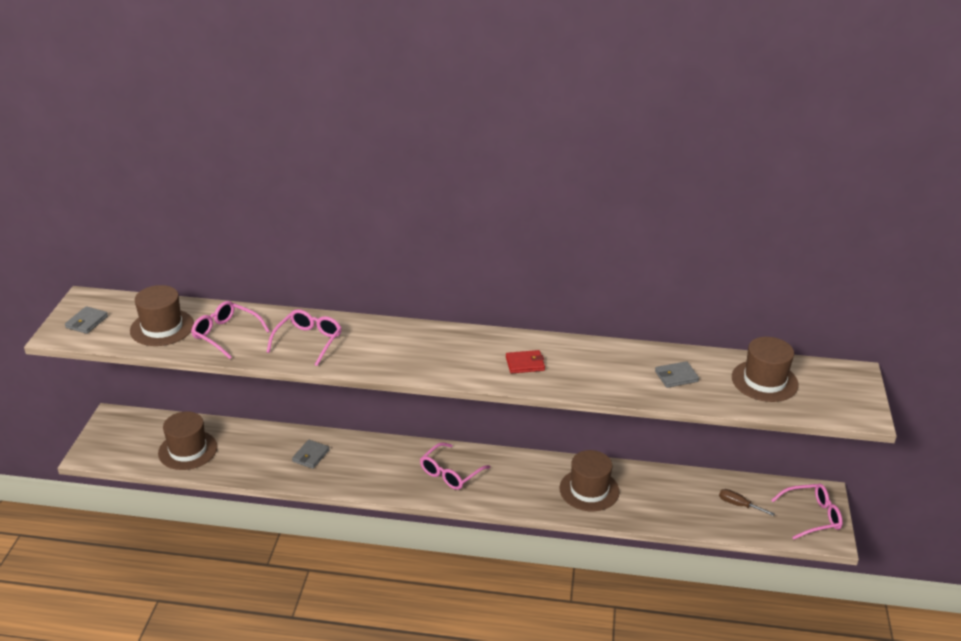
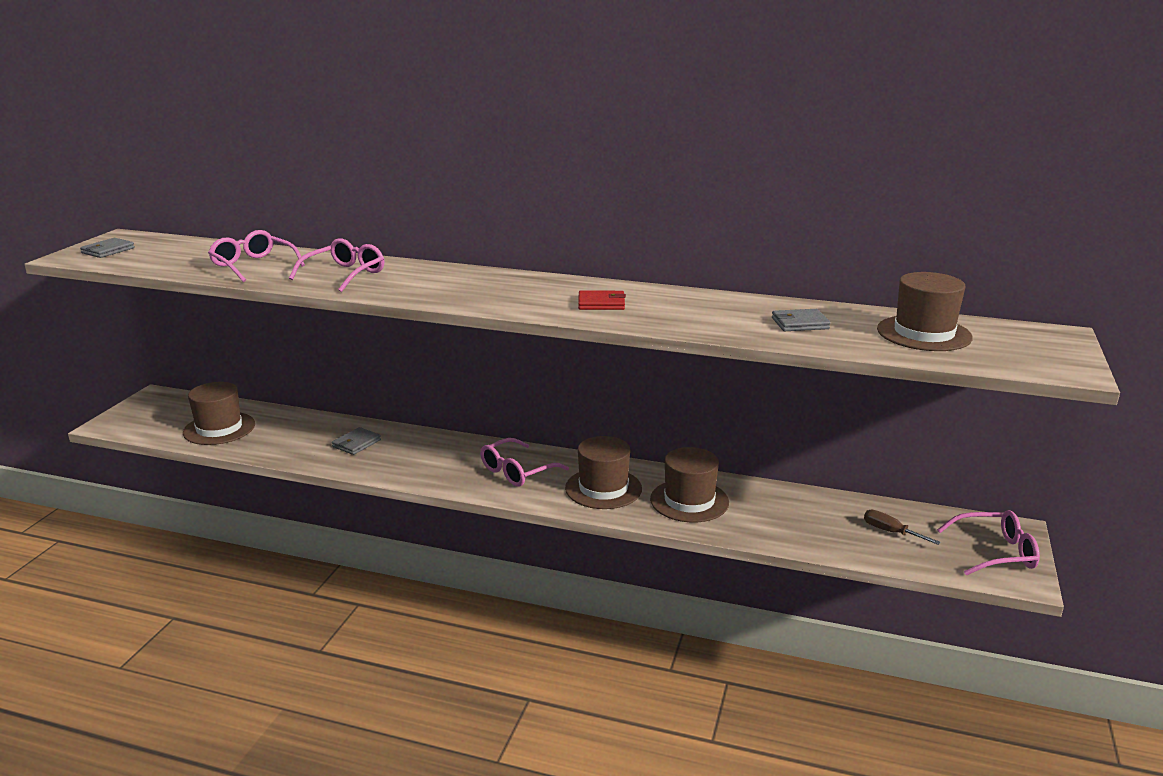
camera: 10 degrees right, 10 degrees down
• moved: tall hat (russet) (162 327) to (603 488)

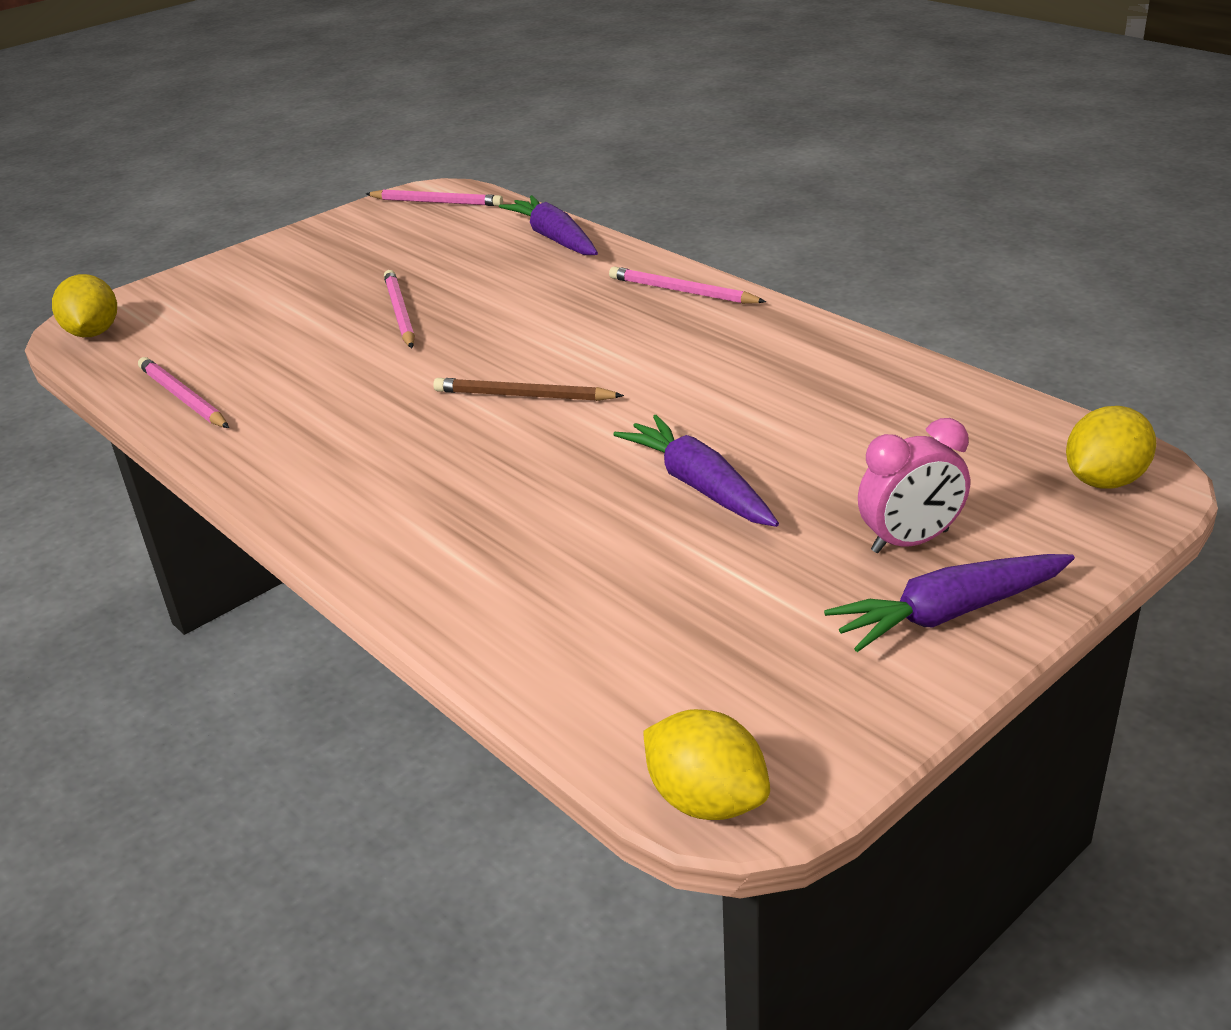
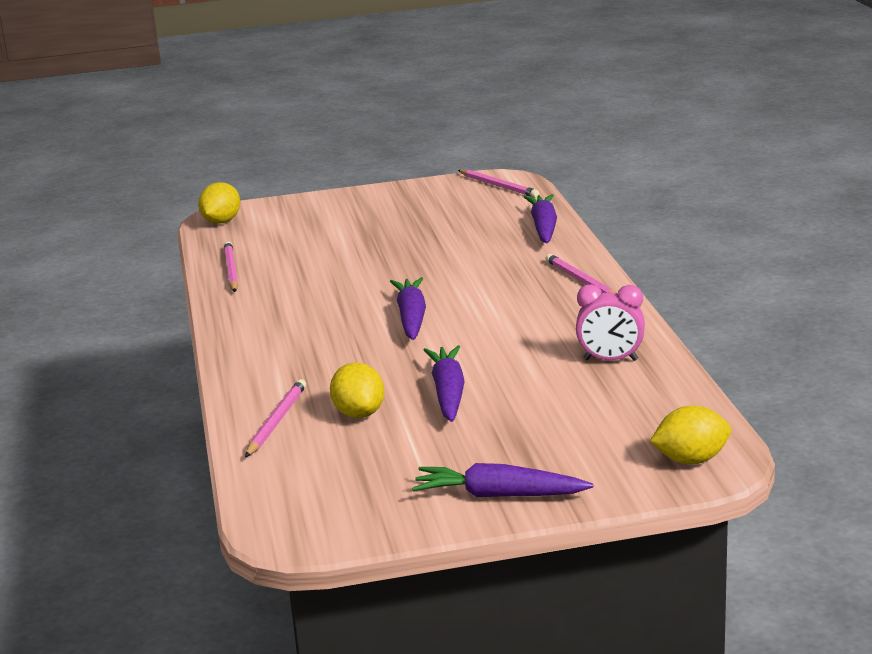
camera: 30 degrees right, 10 degrees down
• moved: wooden pencil (pink) (400 313) to (276 421)
• replaced: wooden pencil (russet) (524 396) to root vegetable (purple) (411 318)
• moved: clock (pink) (910 541) to (610 360)
• moved: citrus fruit (golden) (706 800) to (359 413)

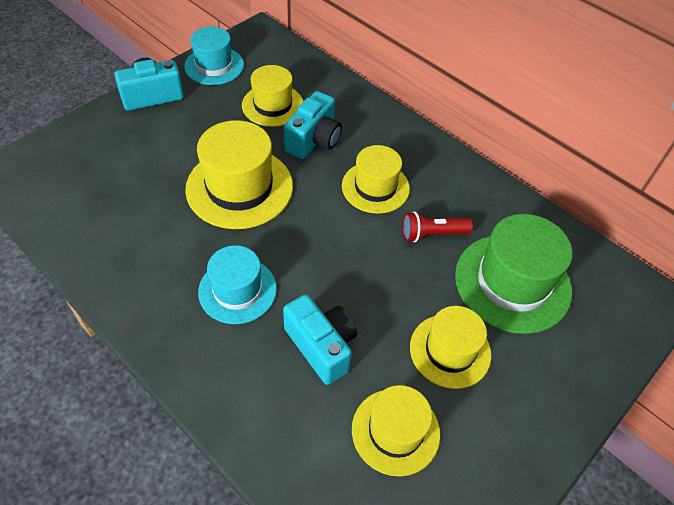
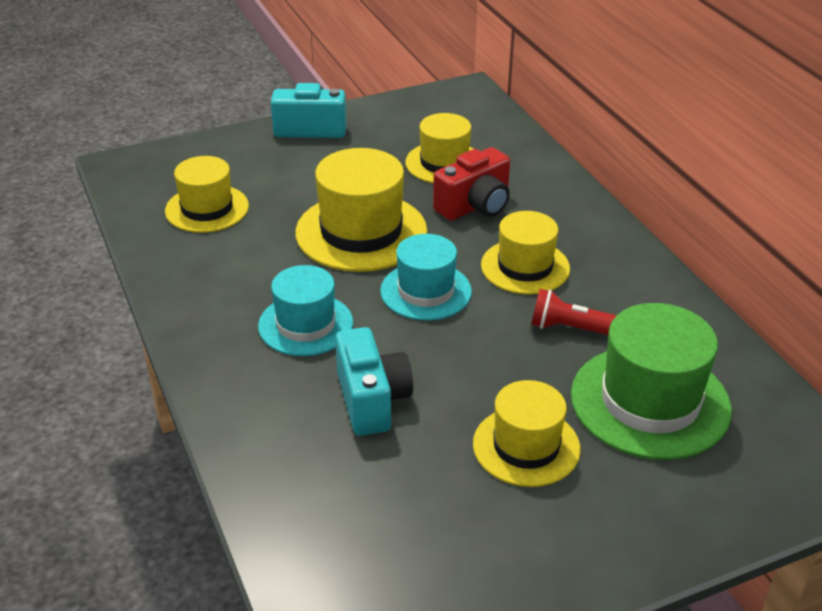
camera: 25 degrees right, 15 degrees down
• moved: tall hat (teal) (214 66) to (426 291)
• recoloured: photo camera (teal) (314 140) to photo camera (red) (475 206)
• moved: tall hat (golden) (395 431) to (207 209)

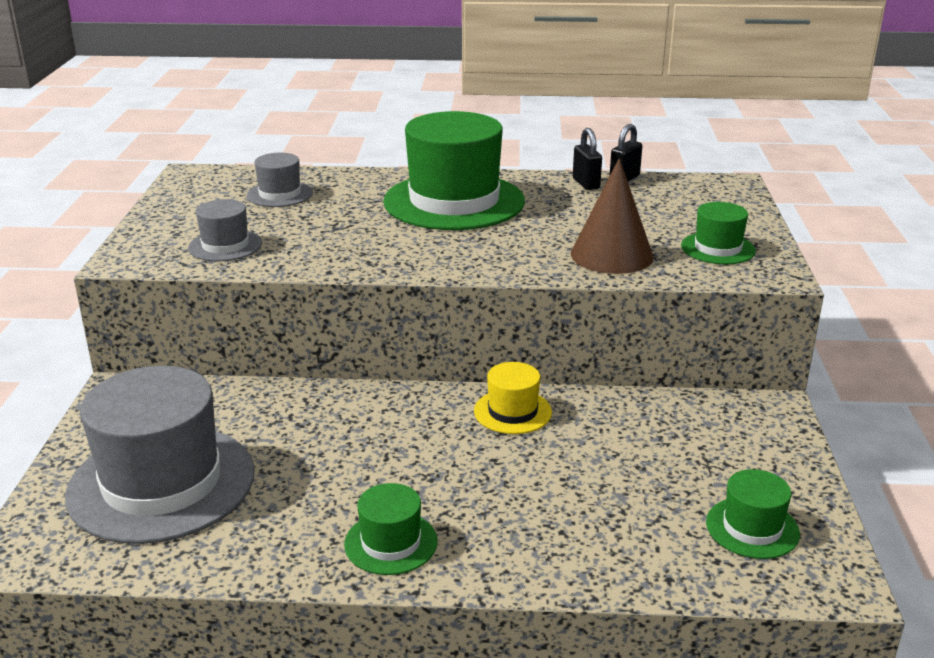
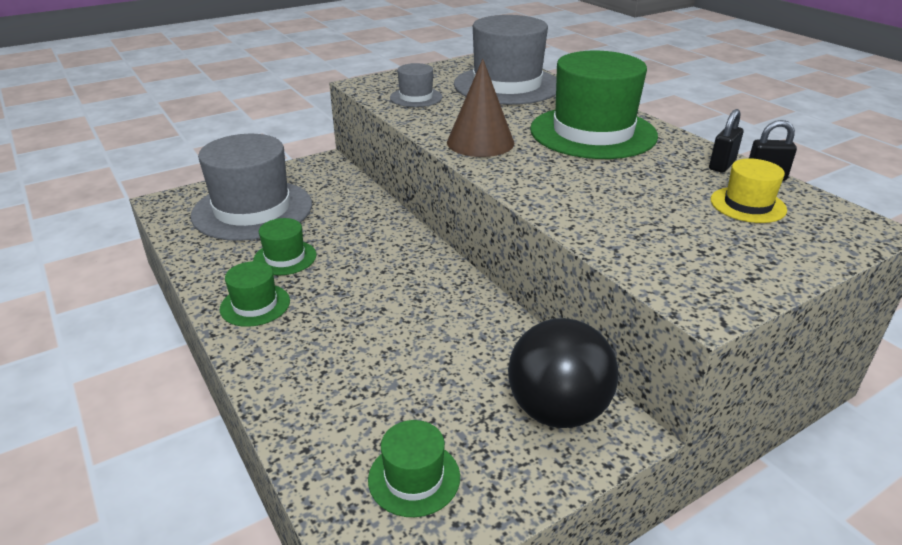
camera: 55 degrees right, 5 degrees up
• resized: tall hat (gray) (280 194) = (507 85) x2.12
• moved: solid cone (russet) (611 255) to (480 142)
• moved: tall hat (emerald) (718 248) to (285 258)
• moved: tall hat (golden) (512 411) to (747 205)
• added: ball (black) (557 410)

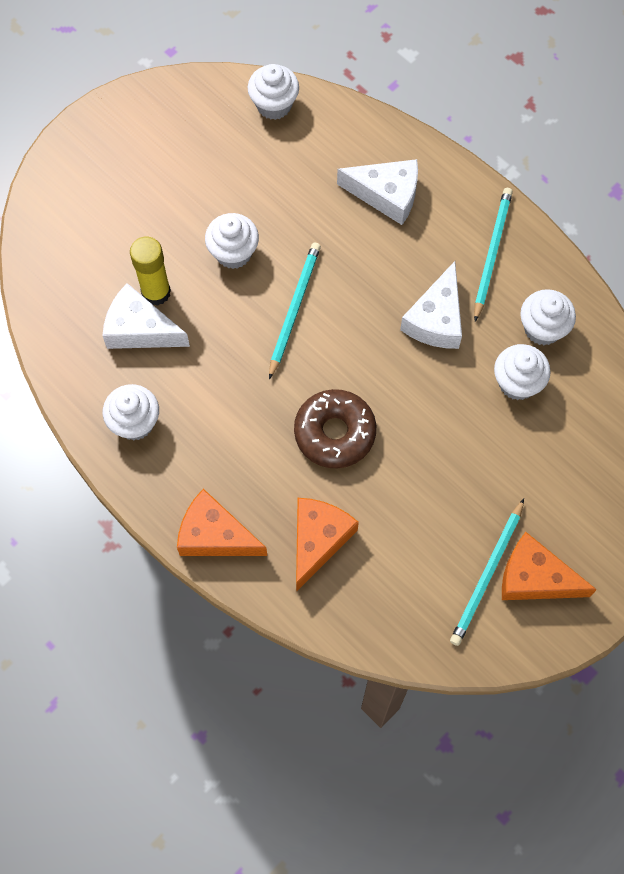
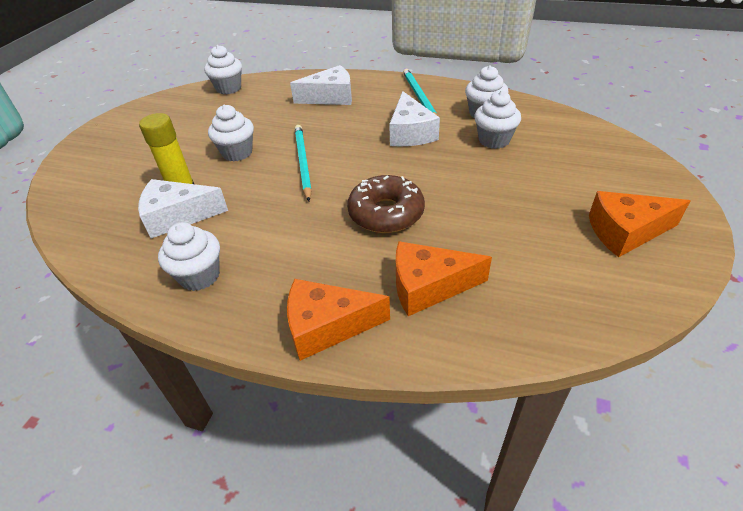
camera: 25 degrees left, 25 degrees down
• turned: cheese (orange-coloured) (318 540) = (428 286) 90 degrees counterclockwise
• removed: wooden pencil (teal) (487 574)

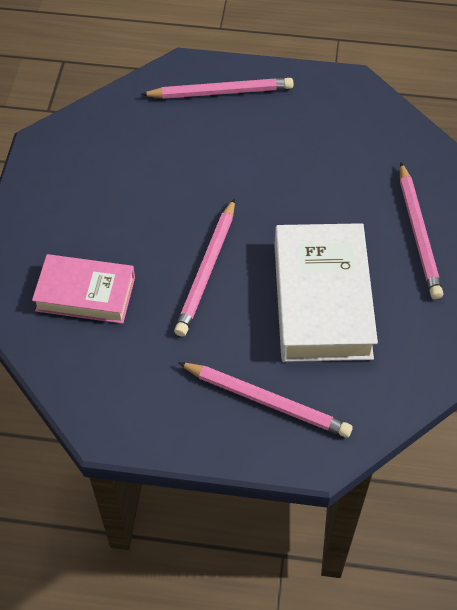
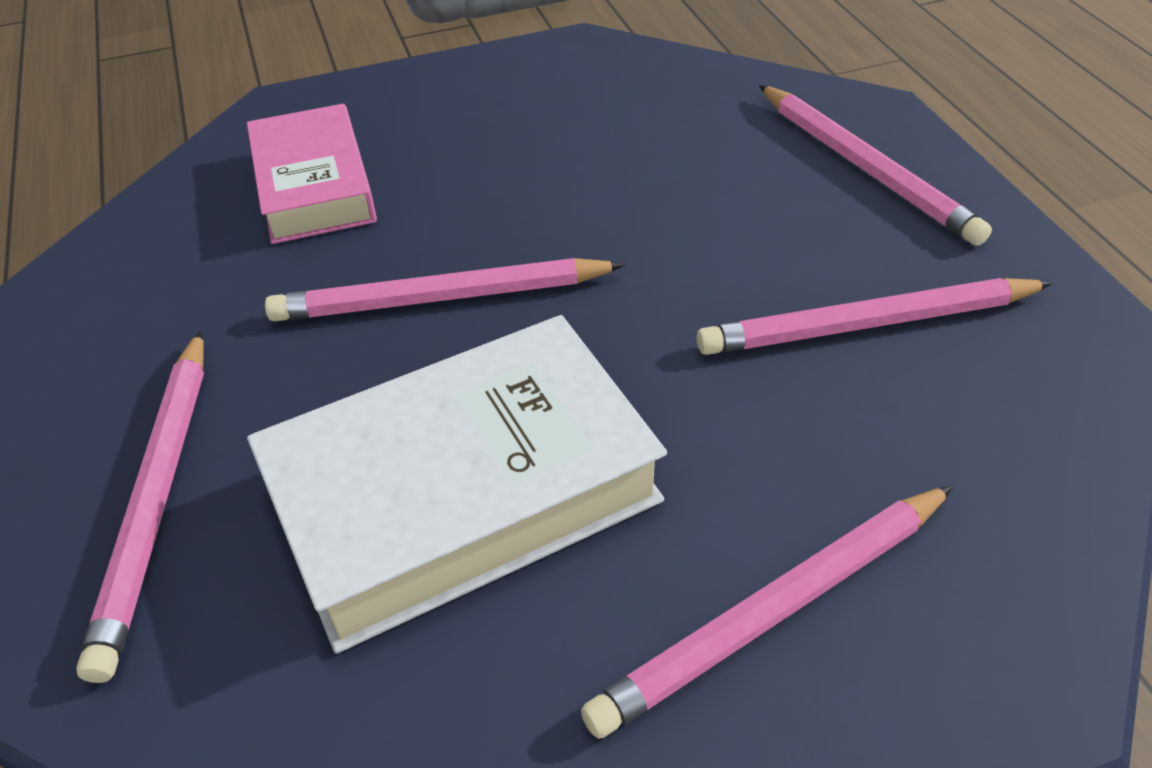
camera: 65 degrees right, 10 degrees down
• added: wooden pencil (pink) (867 324)

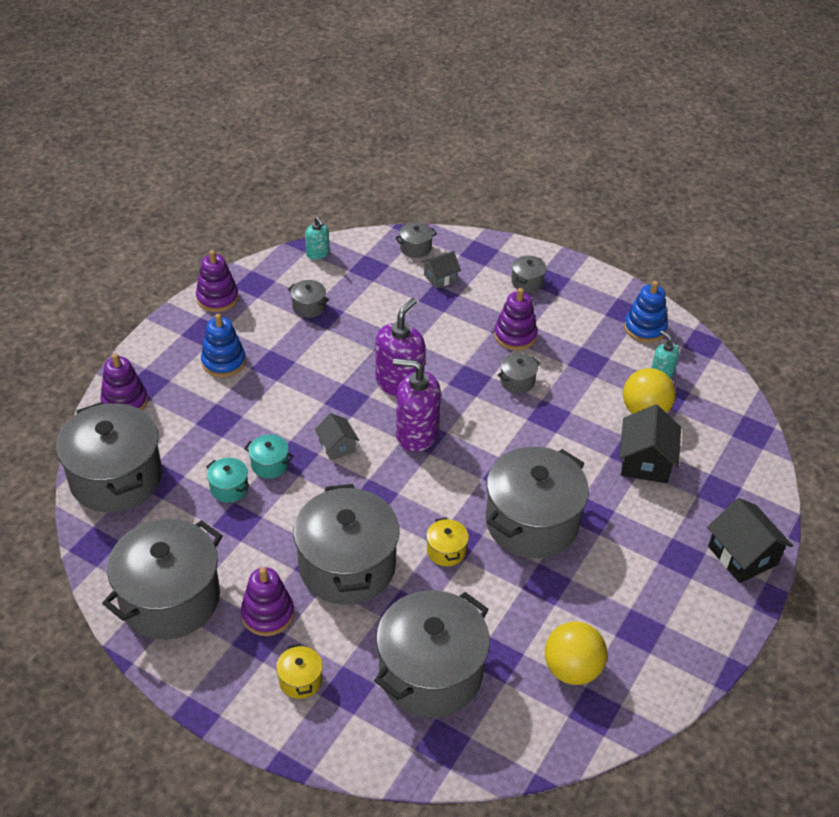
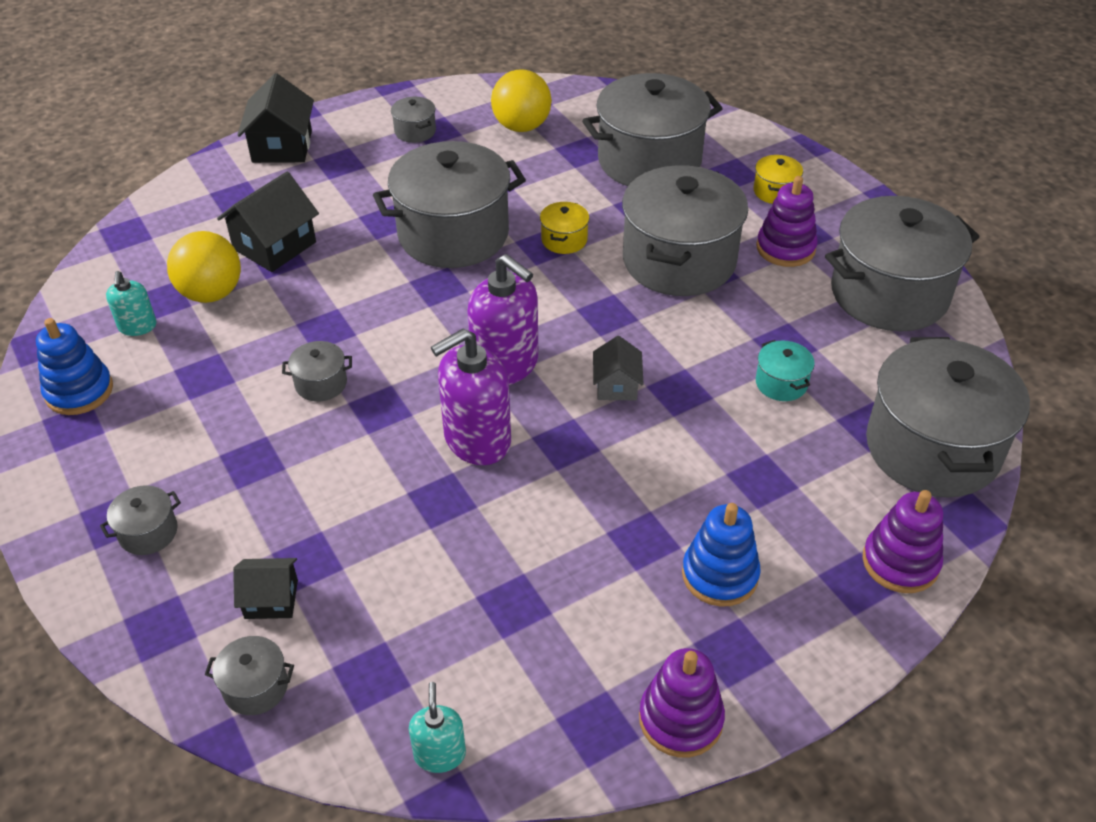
camera: 150 degrees left, 0 degrees up
• recoloured: house (gray) (440 278) to house (black) (271 599)
• moved: stockpot (gray) (309 307) to (415 131)
• removed: stacking toy (purple) (515 336)
• removed: stockpot (teal) (270 464)

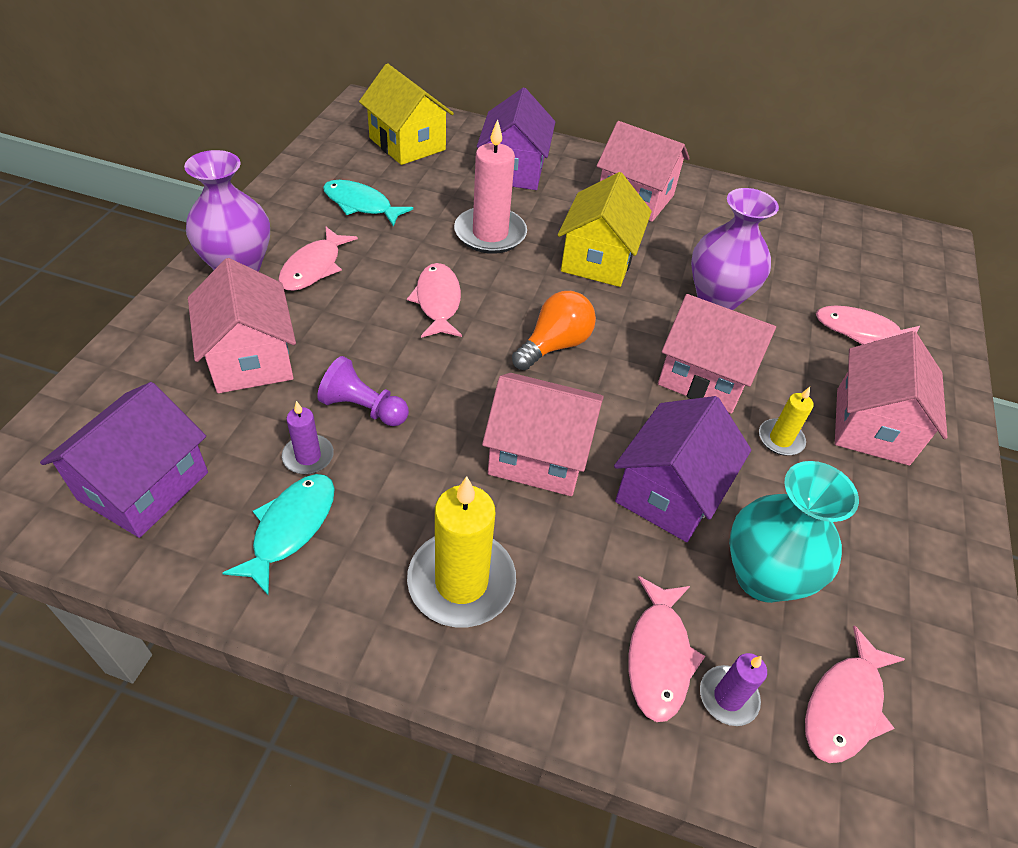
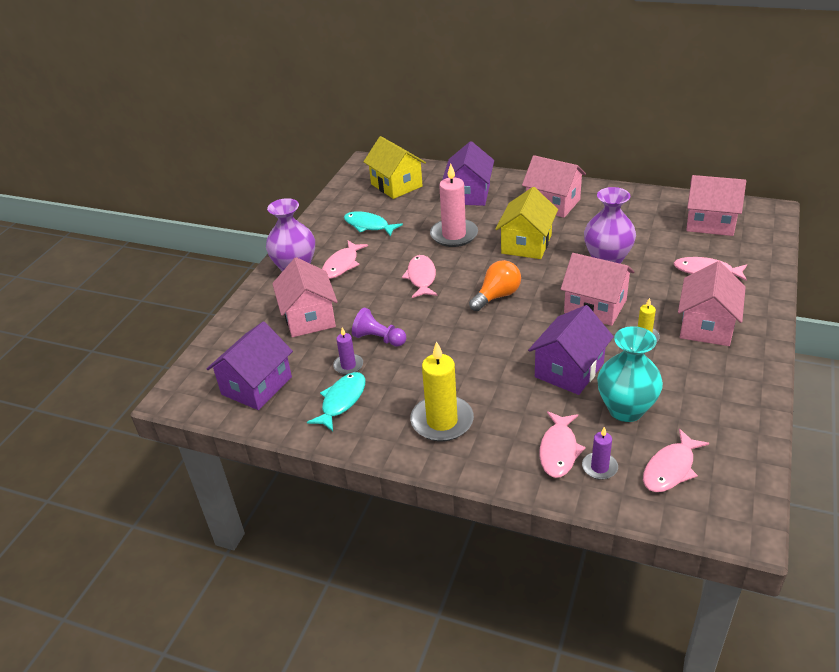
camera: 10 degrees right, 10 degrees down
• moved: house (pink) (538 455) to (710 223)

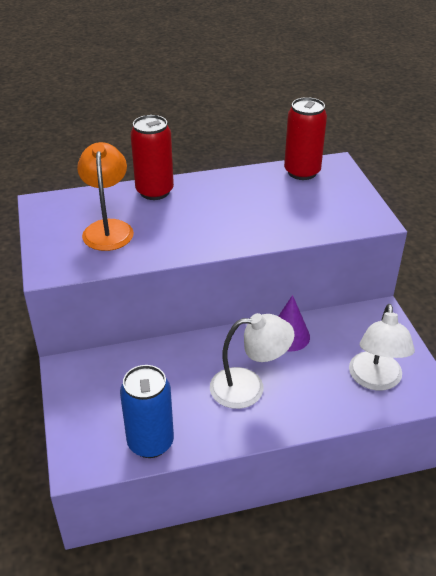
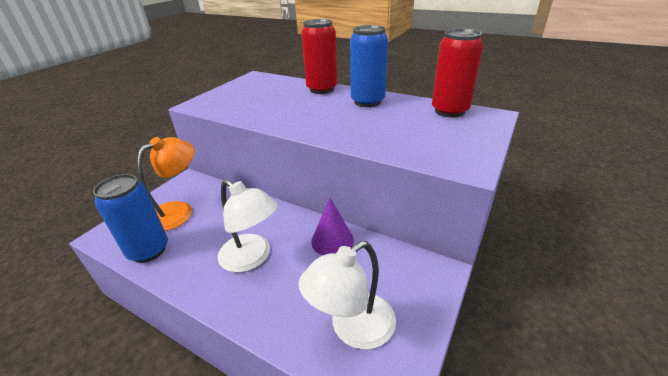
camera: 45 degrees right, 5 degrees down
• moved: desk lamp (orange-coloured) (108 228) to (178 211)
• added: tin (royal blue) (367 101)

